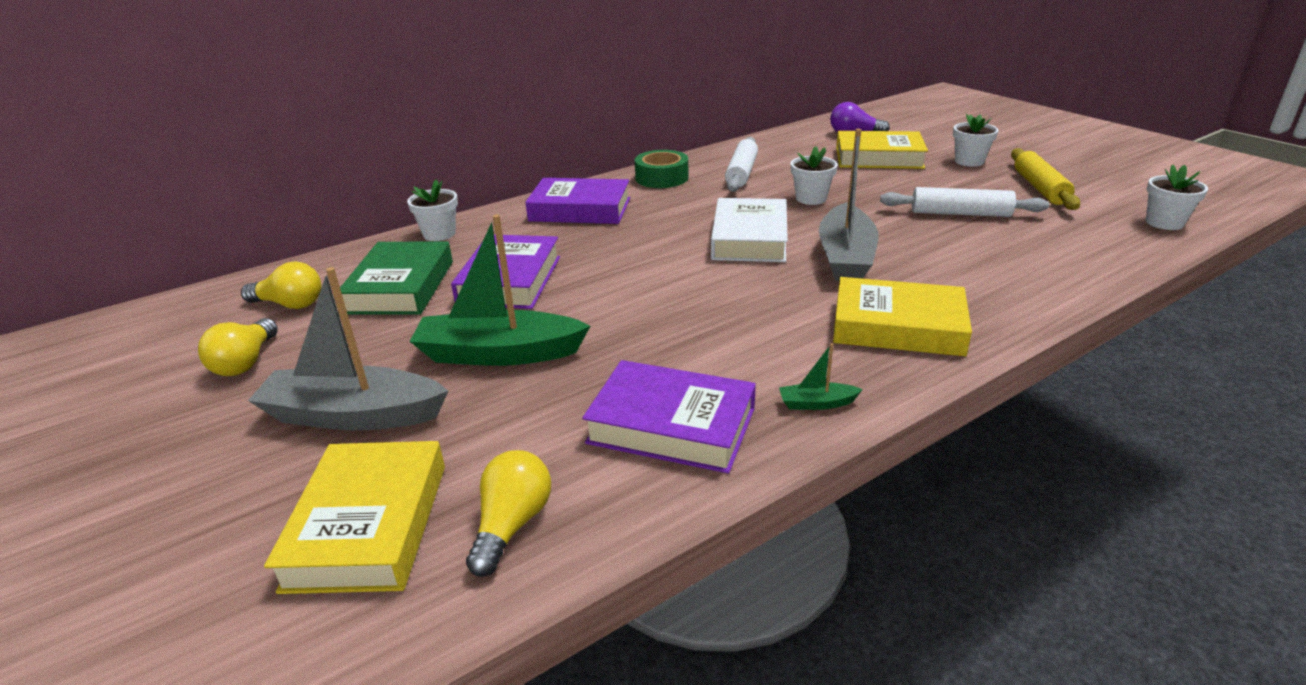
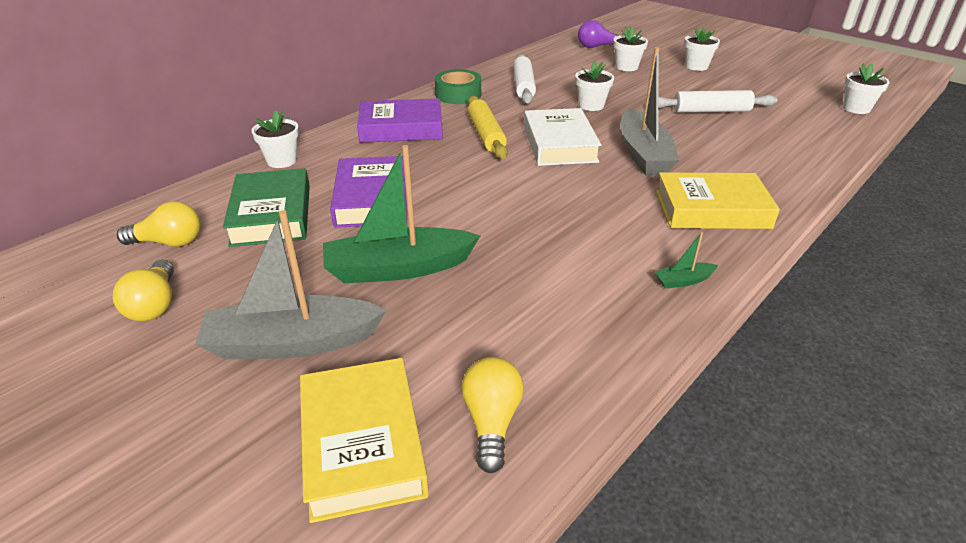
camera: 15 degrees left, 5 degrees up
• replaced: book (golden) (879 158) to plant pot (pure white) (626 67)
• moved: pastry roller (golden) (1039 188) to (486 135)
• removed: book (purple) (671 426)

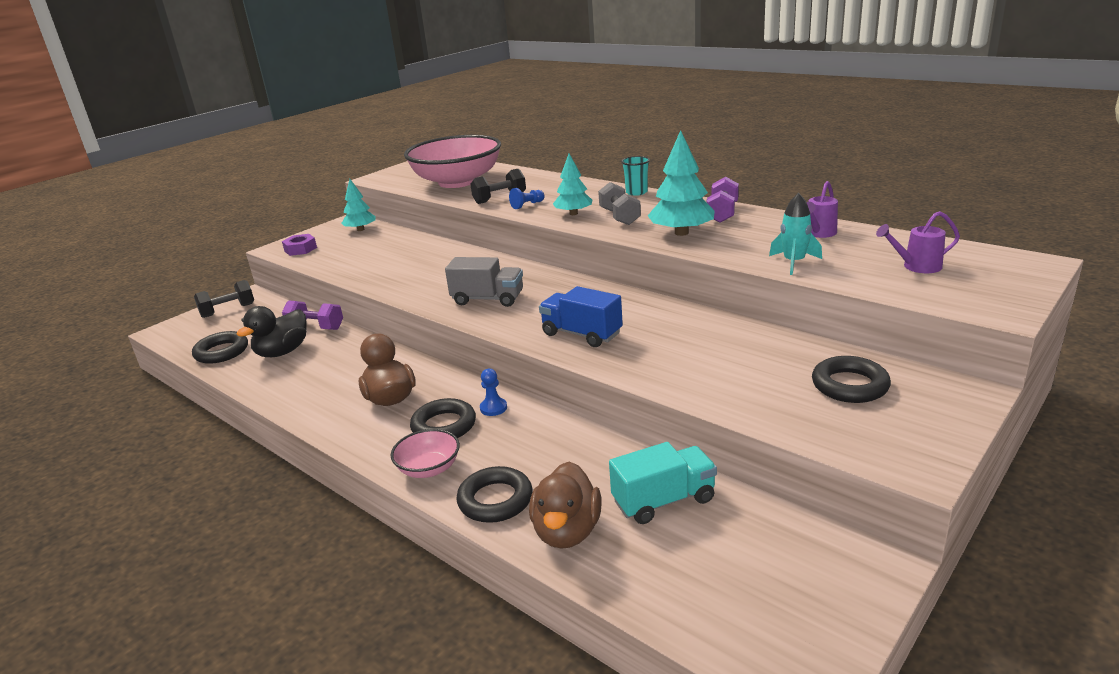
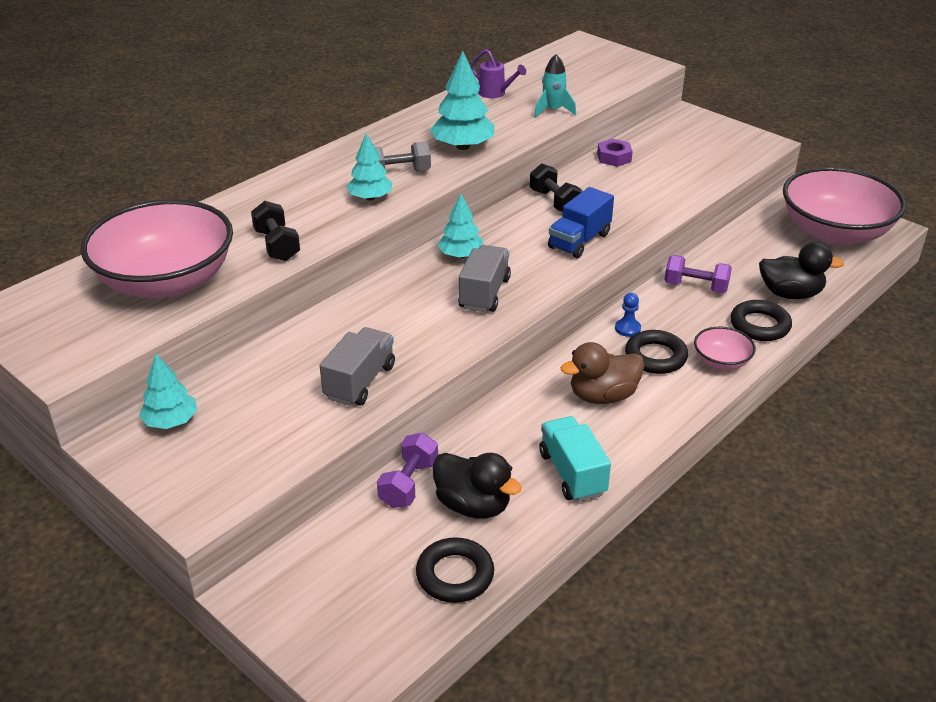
camera: 90 degrees left, 10 degrees up
• removed: cup (teal) (636 192)
• moved: free weight (purple) (722 213) to (695 287)
• removed: pawn (royal blue) (527 205)
• removed: watering pot (purple) (916 266)
• moved: hexagon nut (purple) (300 249) to (614 157)
• moved: free weight (black) (228 310) to (554 202)
• removed: ring (black) (849 385)
• moved: lorry (teal) (664 501) to (572 473)
• recoloured: toy duck (russet) (567 531) to toy duck (black) (790 294)
• added: bowl (pink) (834 232)
• added: tree (teal) (461 255)
• added: lorry (gray) (360 382)

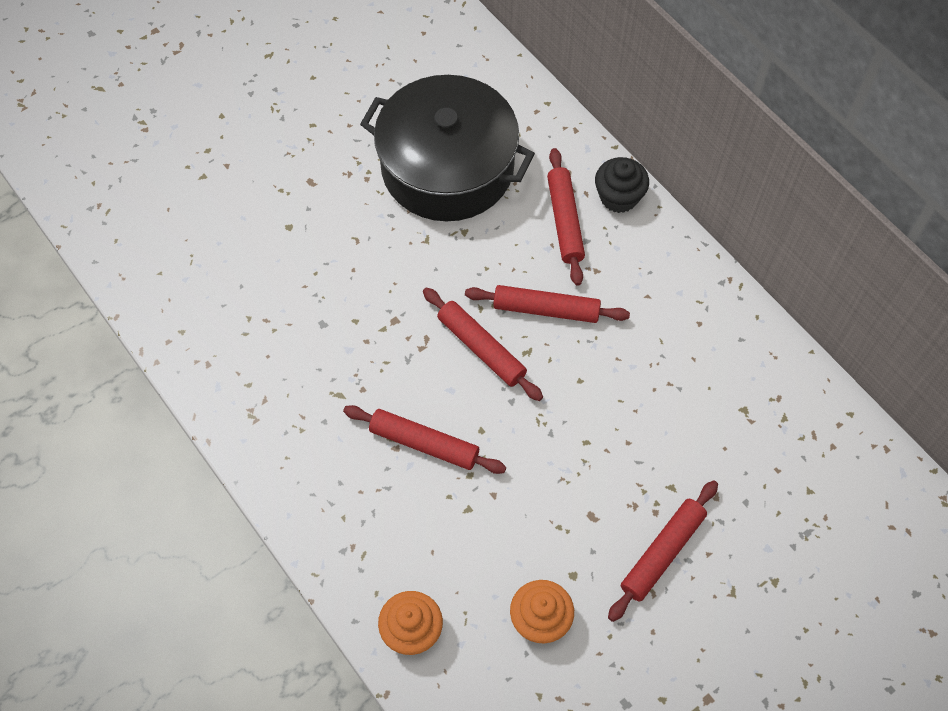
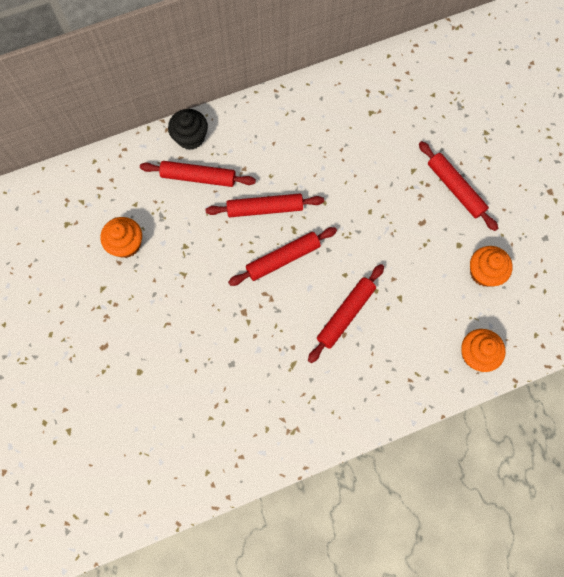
camera: 75 degrees left, 10 degrees up
• replaced: stockpot (black) (447 168) to fairy cake (orange-coloured) (126 244)
• turned: pastry roller (red) (546 309) = (265 208) 60 degrees clockwise

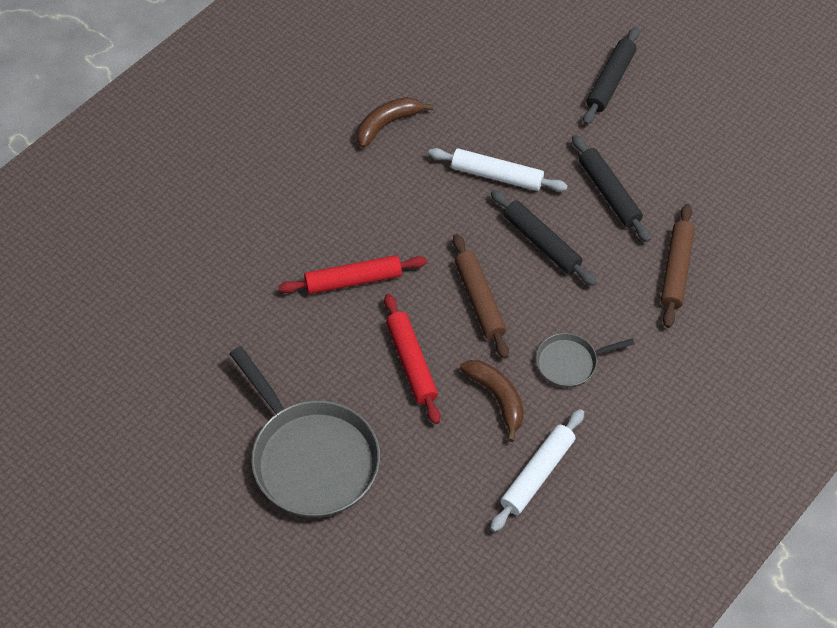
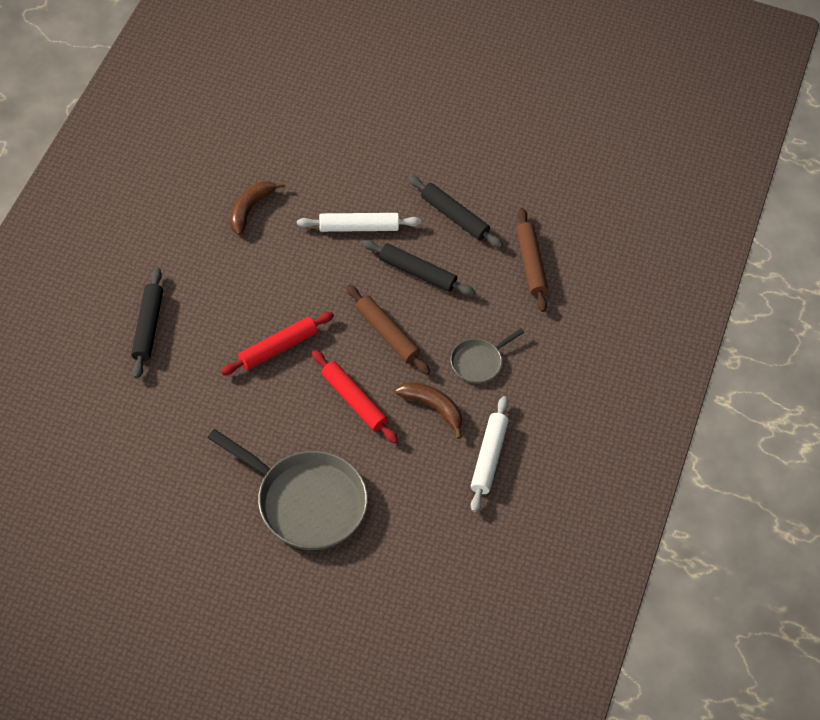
camera: 25 degrees left, 0 degrees up
• moved: pastry roller (black) (610 81) to (148 327)

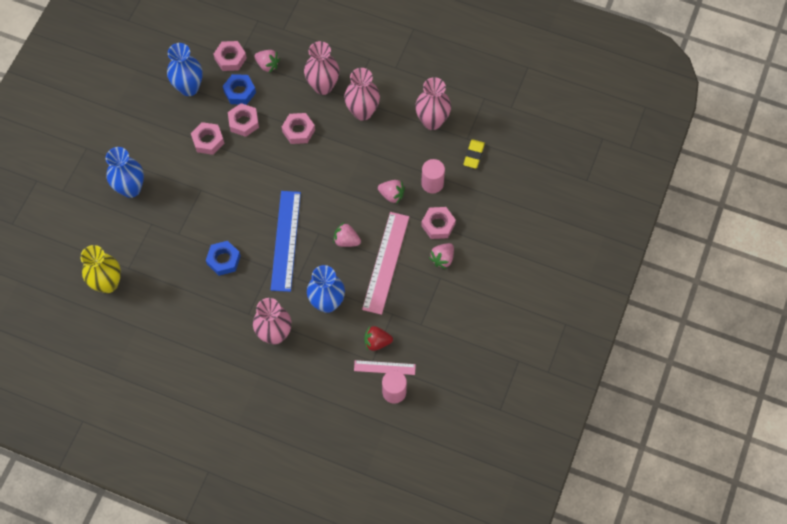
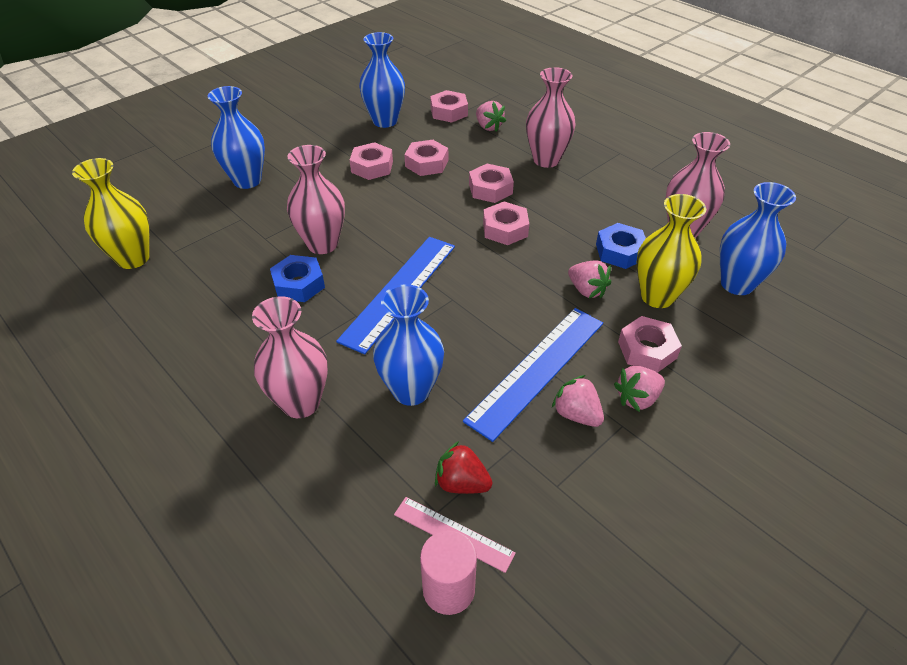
camera: 25 degrees right, 20 degrees down
• moved: flower vase (pink) (362 112) to (322 244)
• moved: hexagon nut (royal blue) (240 92) to (620 251)
• replaced: pencil eraser (golden) (473 155) to flower vase (royal blue) (737 284)
• replaced: cylinder (pink) (432 183) to flower vase (golden) (657 296)
• recoloured: straightedge (pink) (385 262) to straightedge (royal blue) (536 369)
• moved: toy strawberry (pink) (346 240) to (576 414)
• added: hexagon nut (pink) (505 229)

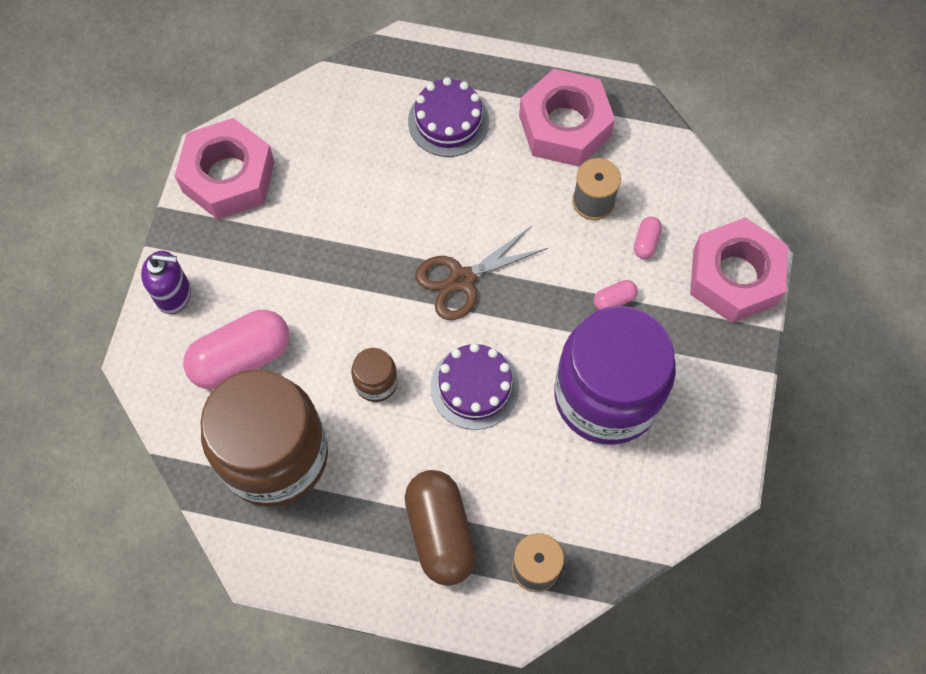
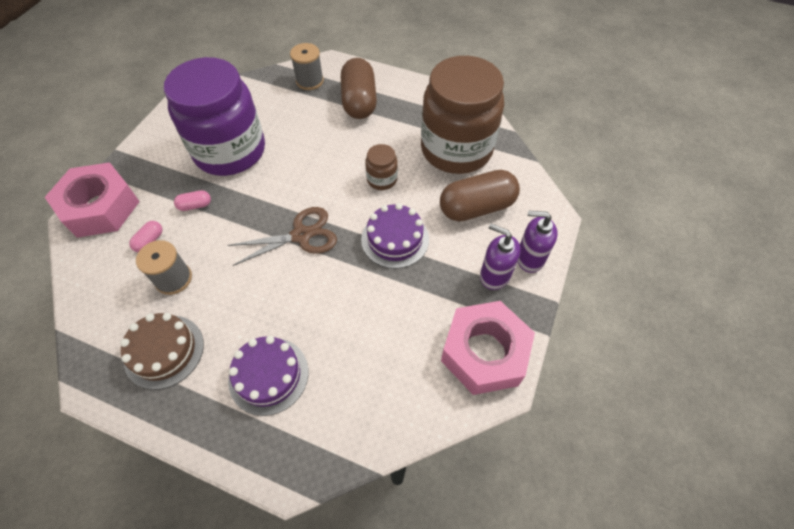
camera: 170 degrees left, 10 degrees down
• replaced: hexagon nut (pink) (564 126) to layer cake (russet) (164 351)
• recoloured: pill (pink) (241 358) to pill (russet) (476 207)
• moved: layer cake (purple) (474 387) to (395 239)
• added: soap pump (purple) (494 275)

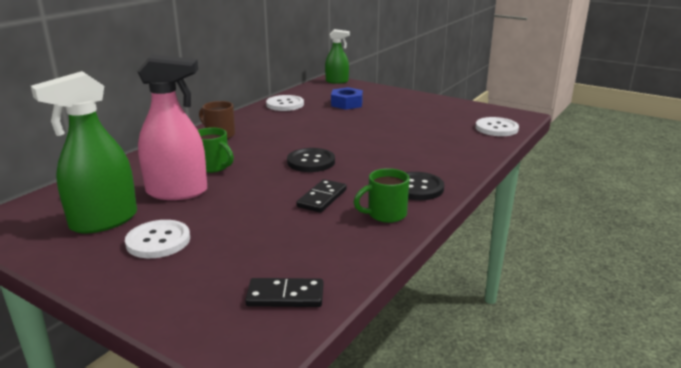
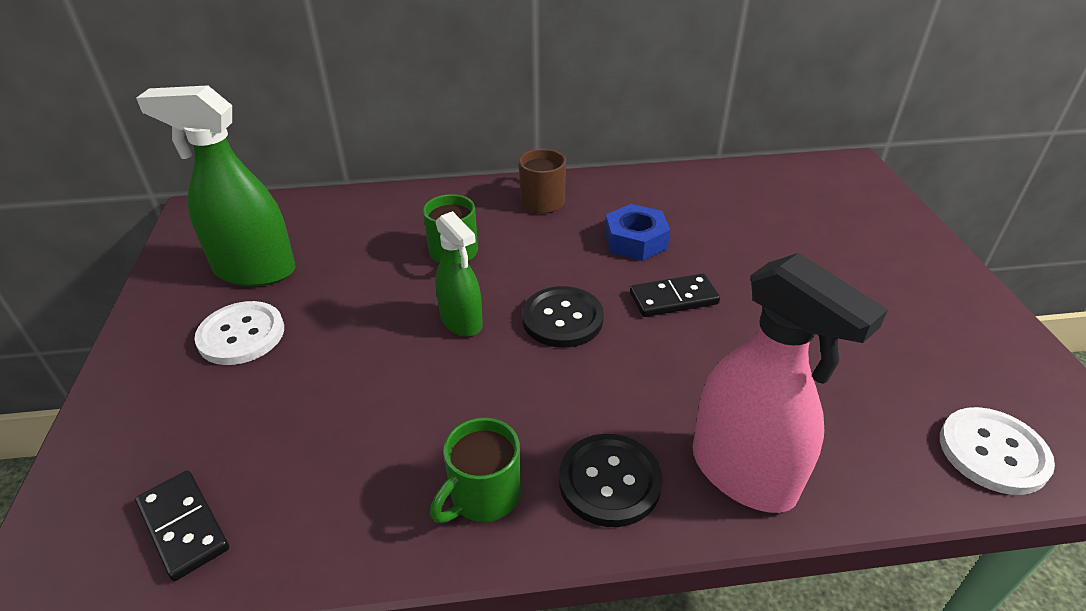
camera: 50 degrees right, 15 degrees up
• moved: sprayer (emerald) (337 81) to (461 321)
• moved: sprayer (pink) (177 192) to (743 473)
• moved: hexagon nut (royal blue) (347 103) to (635 241)
• removed: shirt button (pure white) (285 104)
• turned: tea mug (emerald) (385 214) = (483 496) 75 degrees counterclockwise
• moved: domino (black) (322 198) to (673 299)

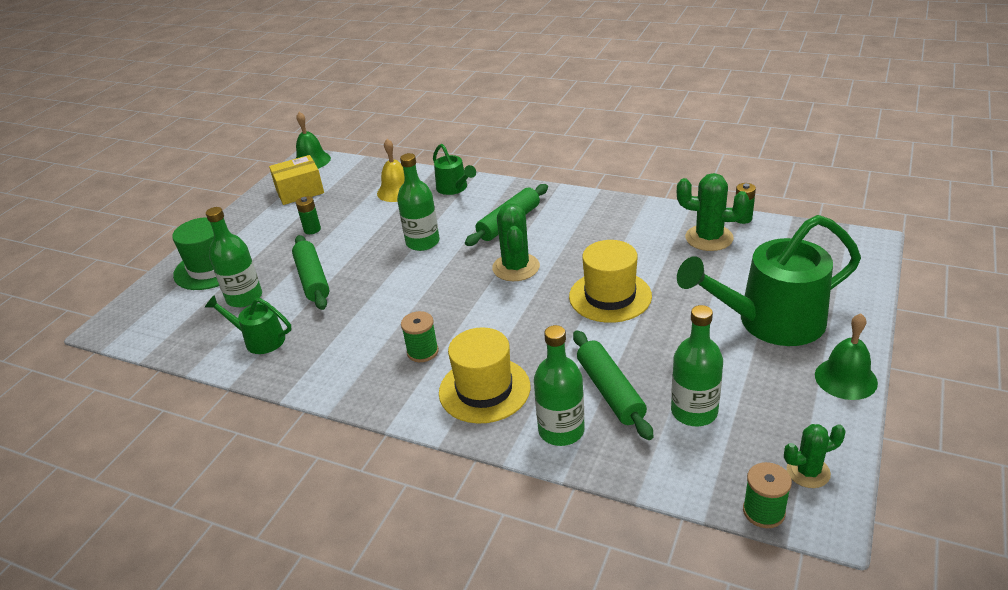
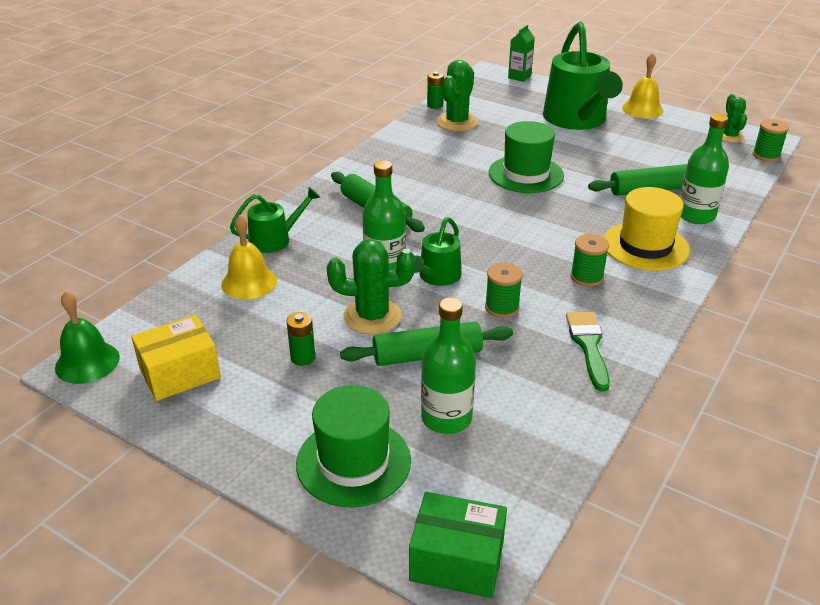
camera: 85 degrees left, 0 degrees up
• turned: package (golden) (300 191) = (180 373) 75 degrees clockwise
• moved: saguaro cactus (emerald) (516 267) to (372 316)
• recoloured: tall hat (golden) (610 296) to tall hat (emerald) (526 174)
• moved: watering pot (emerald) (259 340) to (437 277)
• removed: drink bottle (emerald) (694 411)
• recoloured: hand bell (emerald) (845 378) to hand bell (golden) (642 109)
• added: milk carton (emerald) (519 77)
• added: spool (emerald) (502 307)
• added: brush (emerald) (588 346)
• added: package (emerald) (457 560)

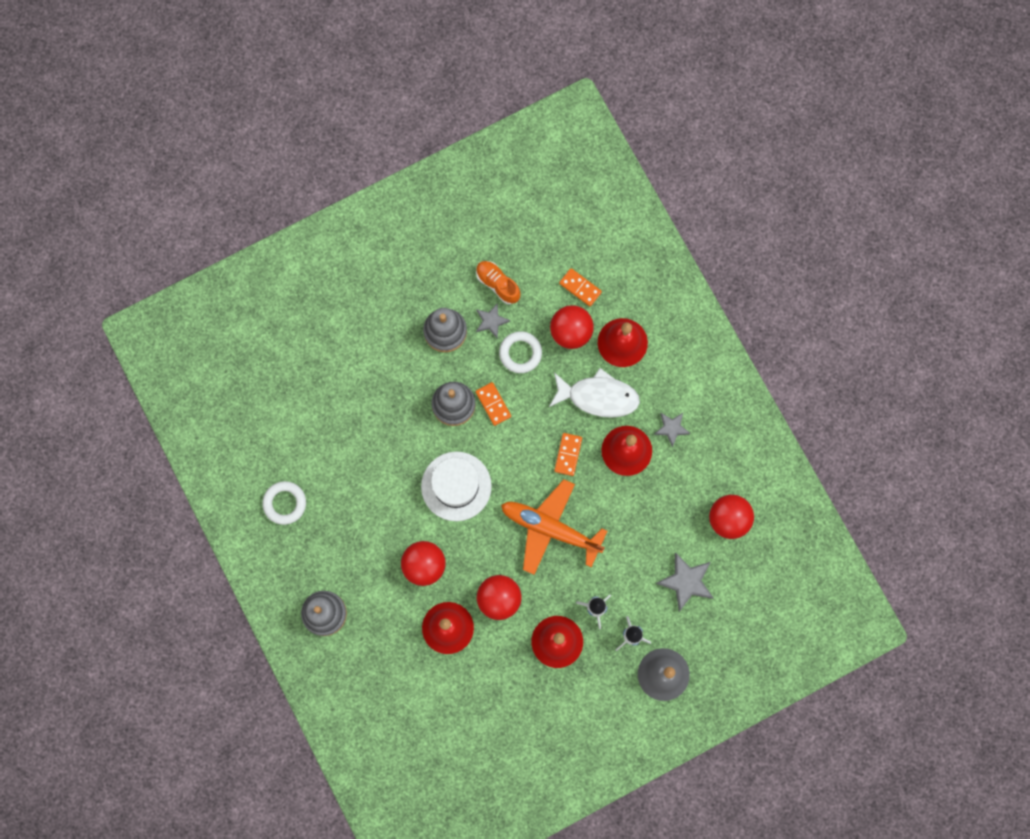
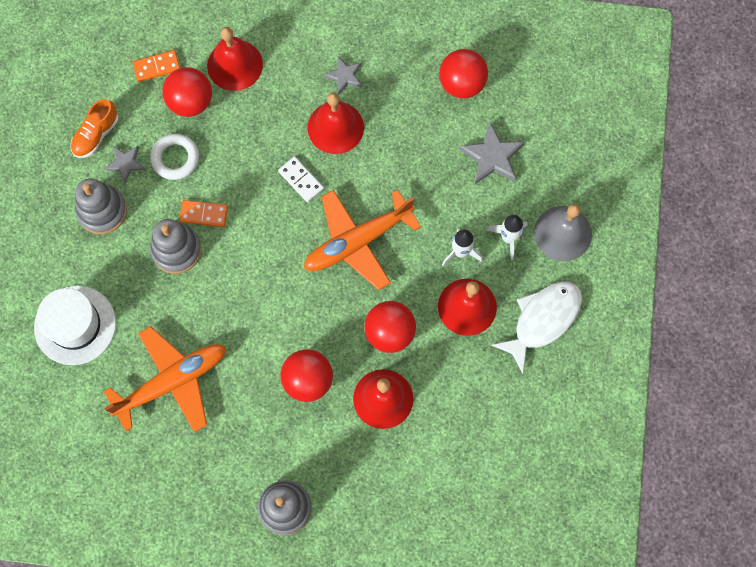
camera: 55 degrees left, 5 degrees down
• turned: sneaker (orange-coloured) (498 284) = (96 135) 45 degrees counterclockwise
• moved: fish figure (pure white) (598 396) to (542 320)
• recoloured: domino (orange-coloured) (568 454) to domino (pure white) (301 180)
• moved: tall hat (pure white) (456 486) to (75 325)
• removed: ring (pure white) (284 503)
• added: aeroplane (orange-coloured) (171 382)

